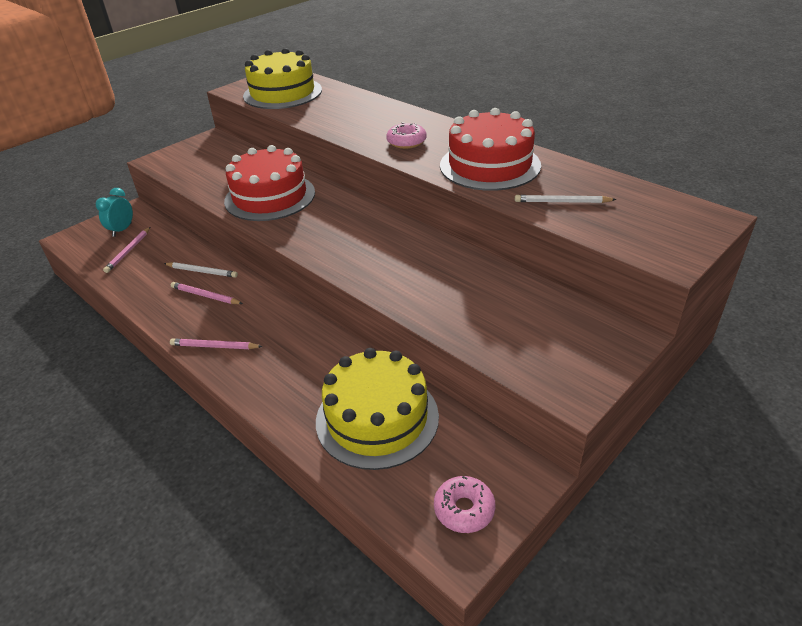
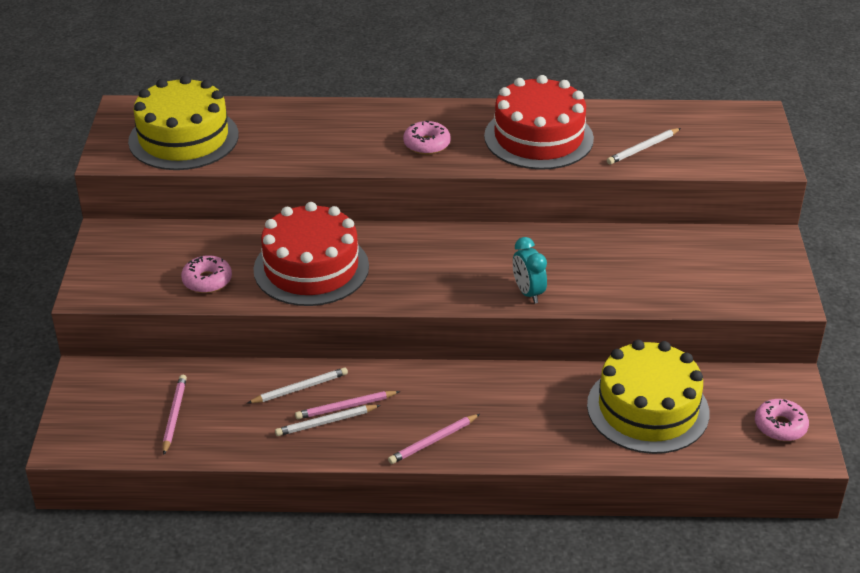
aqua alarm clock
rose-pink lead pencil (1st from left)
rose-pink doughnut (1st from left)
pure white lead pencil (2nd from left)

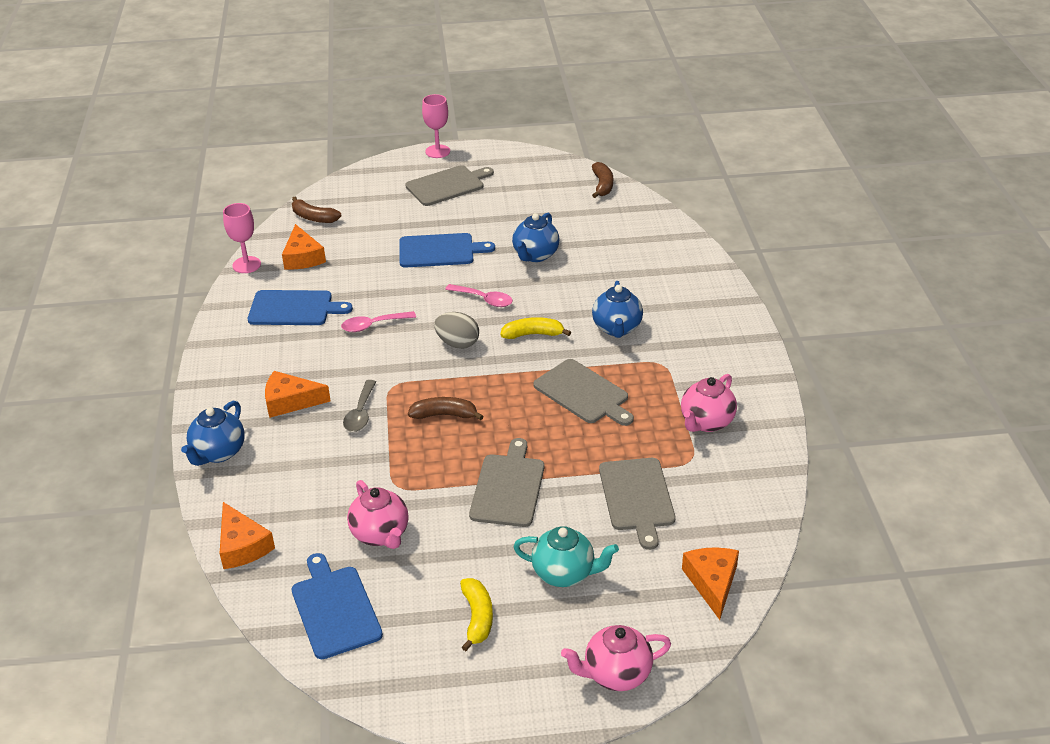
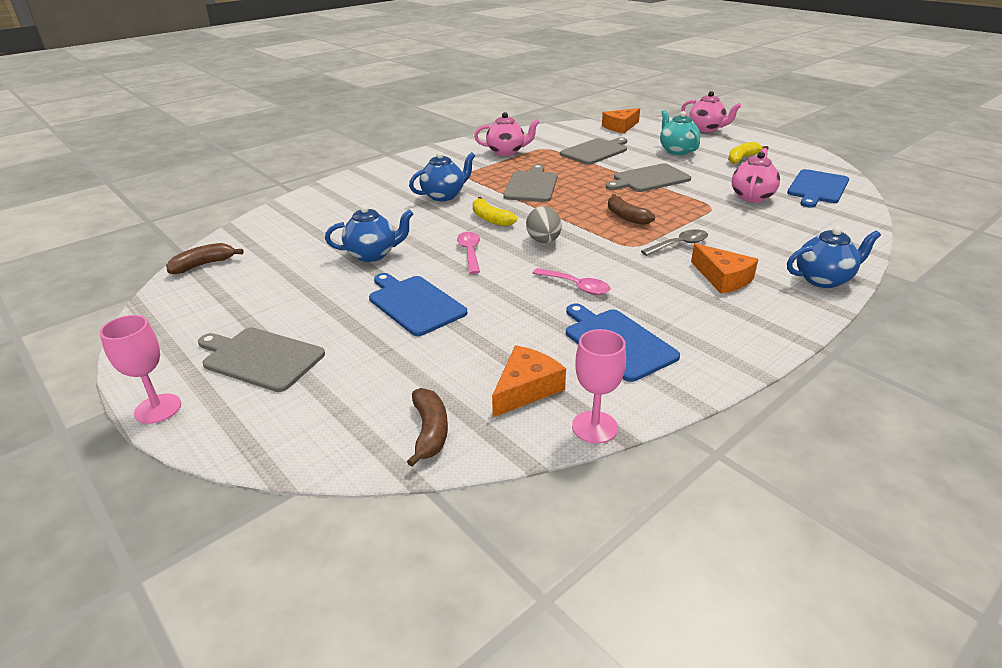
orange-coloured cheese wedge (1st from left in the first image)

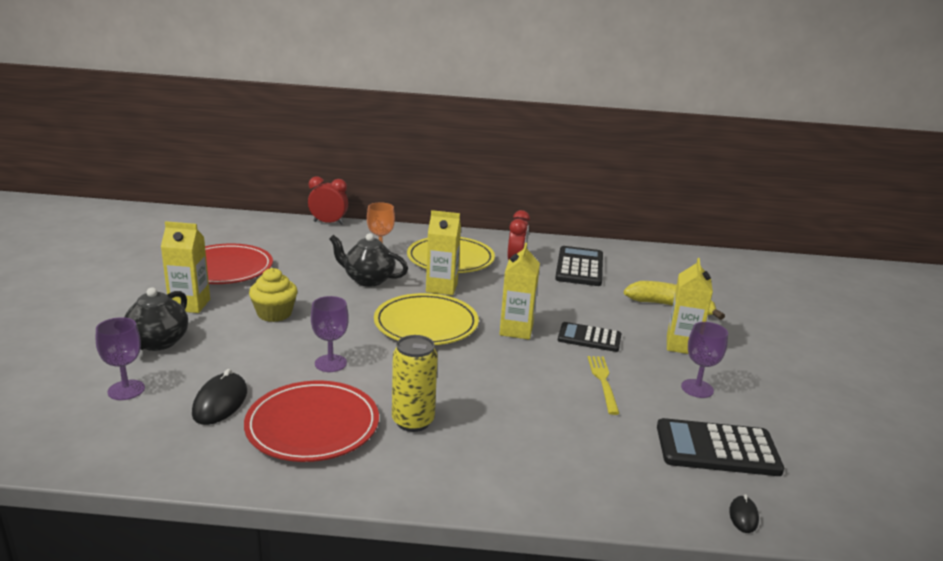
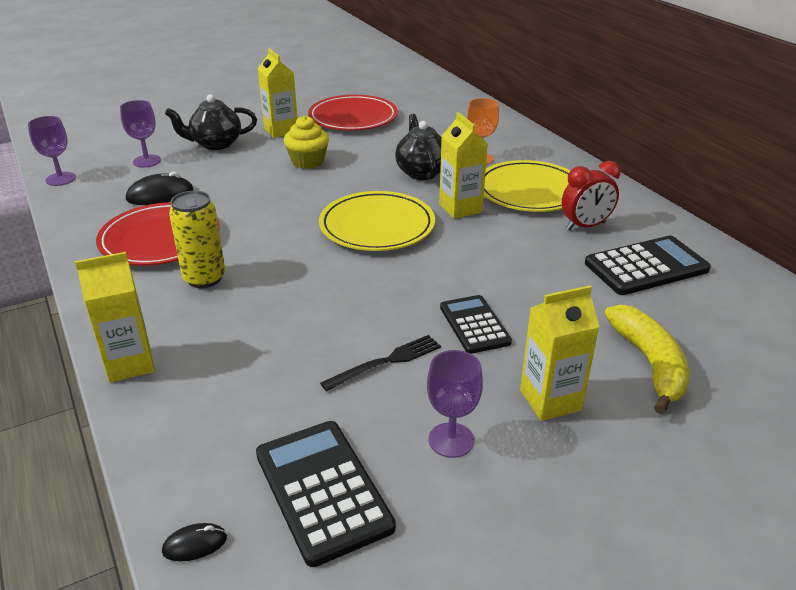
crimson alarm clock (1st from left in the first image)
bright yellow milk carton (1st from left)
violet goblet (1st from left)
jet-black table fork

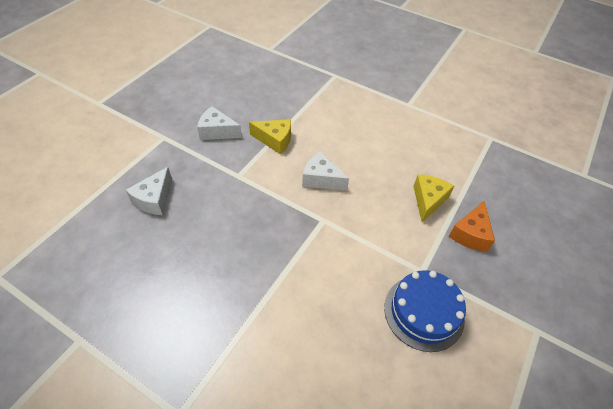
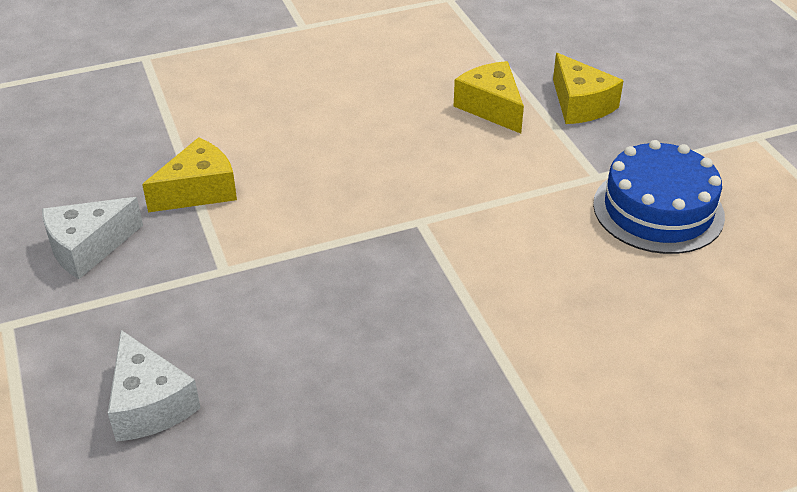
pure white cheese wedge (3rd from left in the first image)
bright yellow cheese wedge (3rd from left)

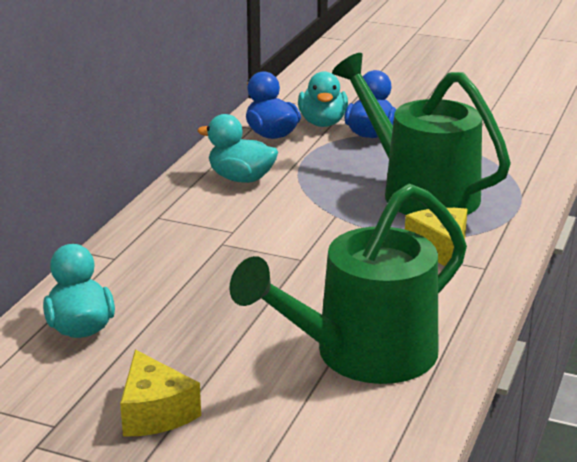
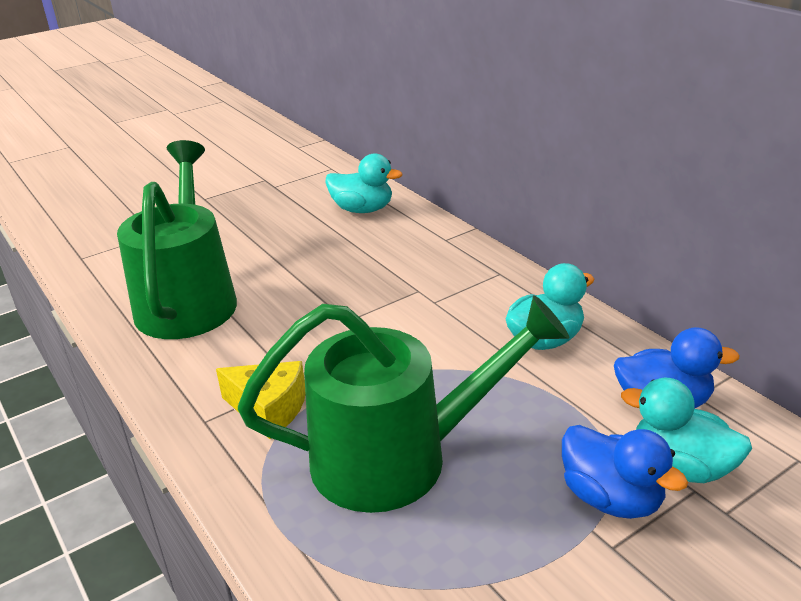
bright yellow cheese wedge (1st from left in the first image)

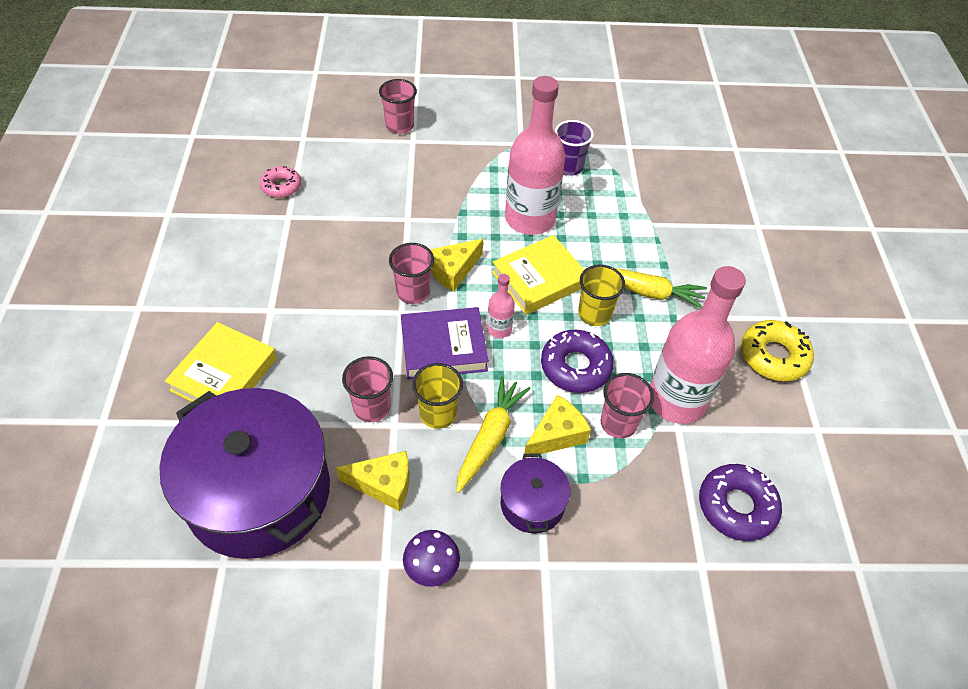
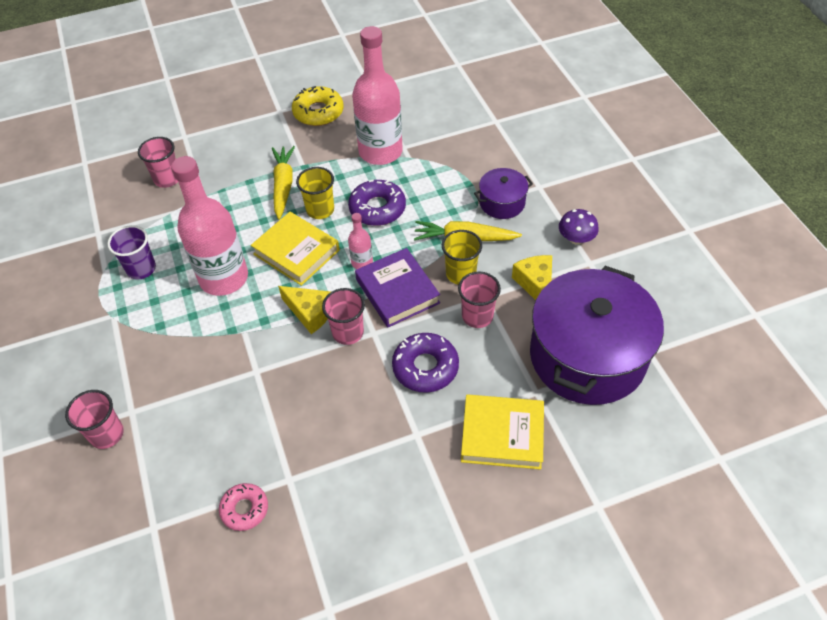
rose-pink cup (2nd from left)
bright yellow cheese wedge (3rd from left in the first image)
violet doughnut (2nd from left)

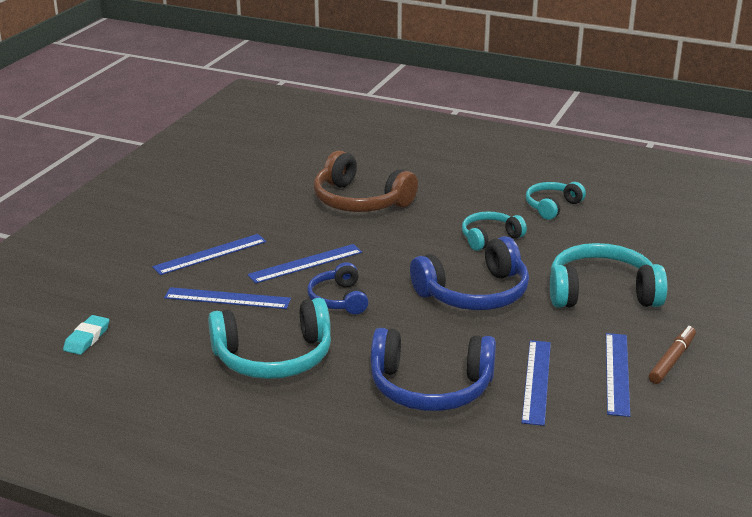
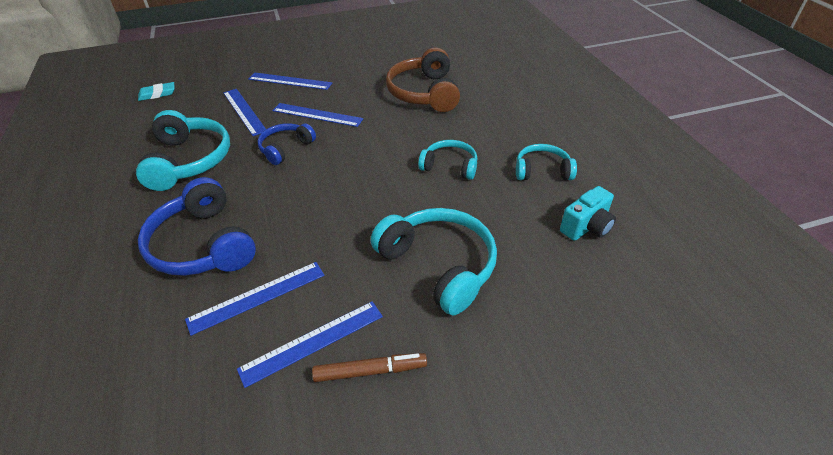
cobalt headphones (3rd from left in the first image)
aqua headphones (1st from left)
aqua camera

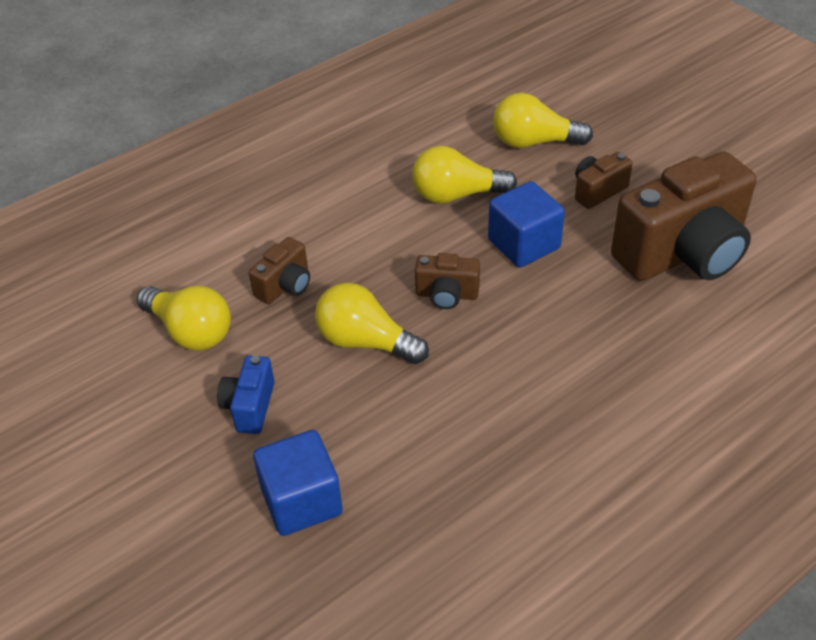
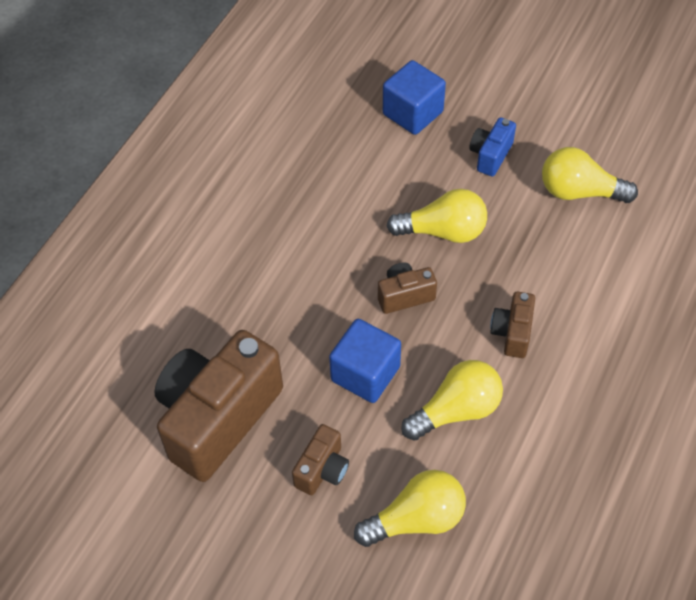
brown camera (4th from left)
cobalt camera

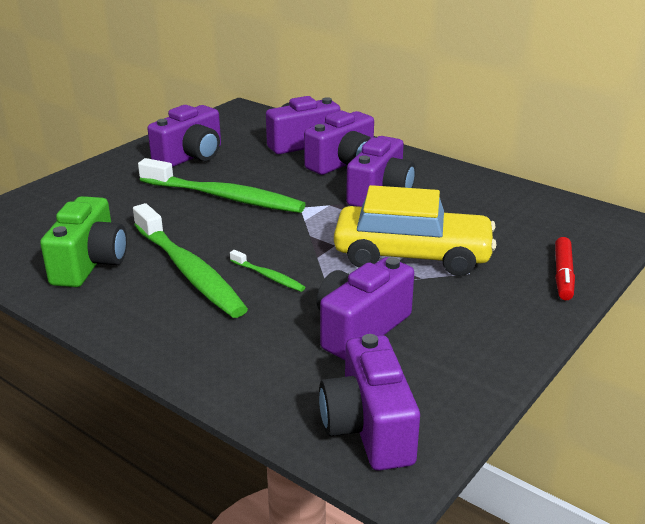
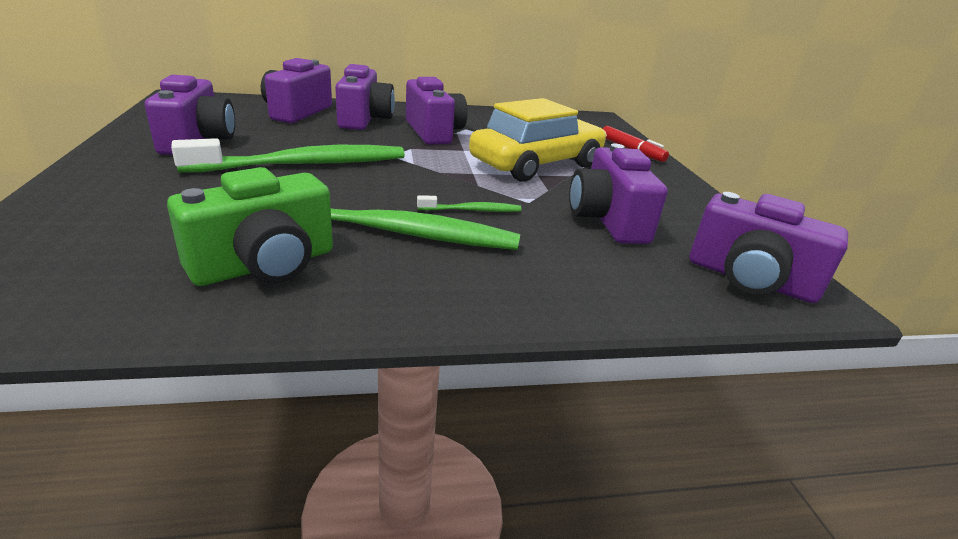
emerald camera

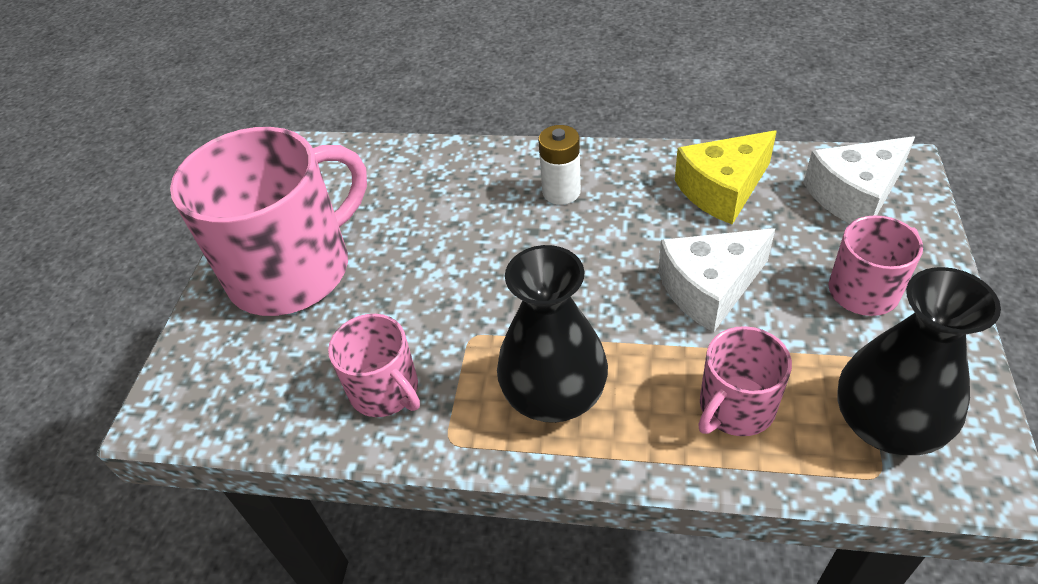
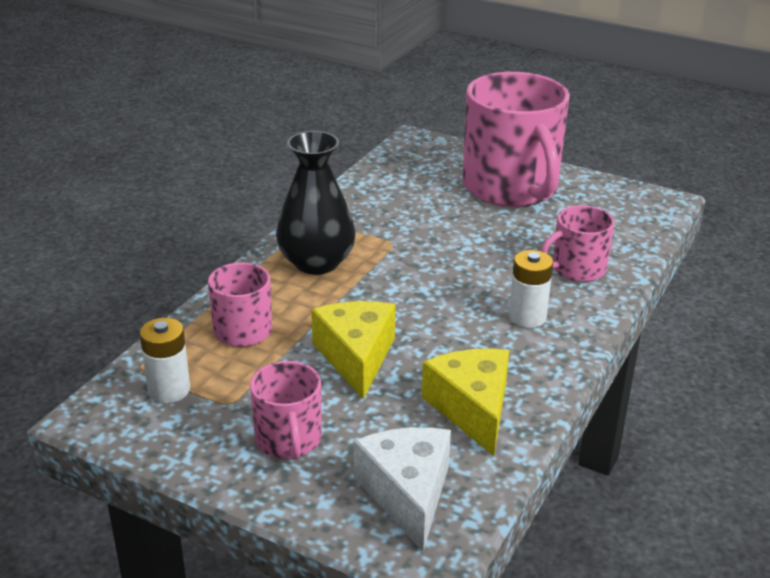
bright yellow cheese wedge (1st from left)
pure white AA battery (1st from left)
rose-pink tea mug (4th from left)

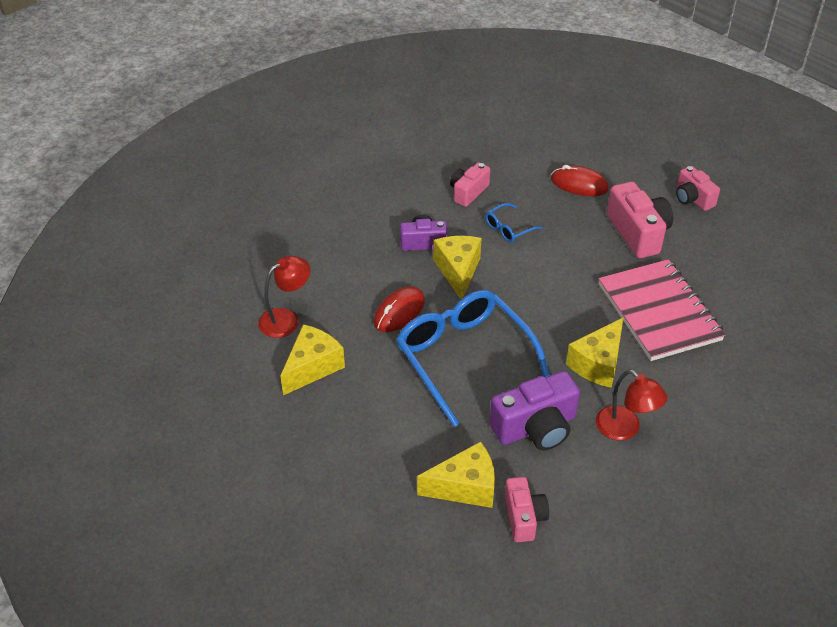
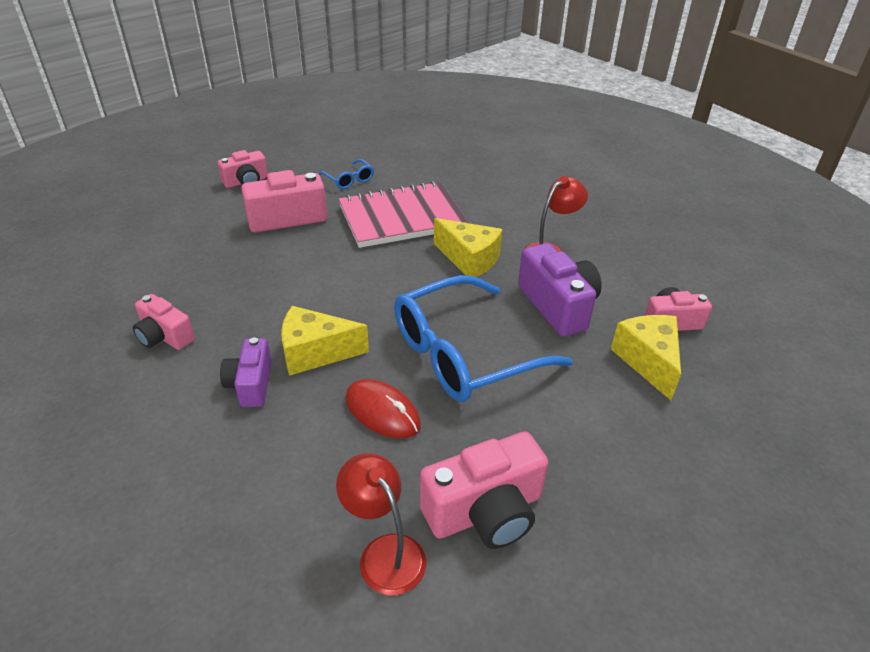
crimson mouse (2nd from left in the first image)
cobalt eyeglasses (1st from left)
rose-pink camera (4th from left)

